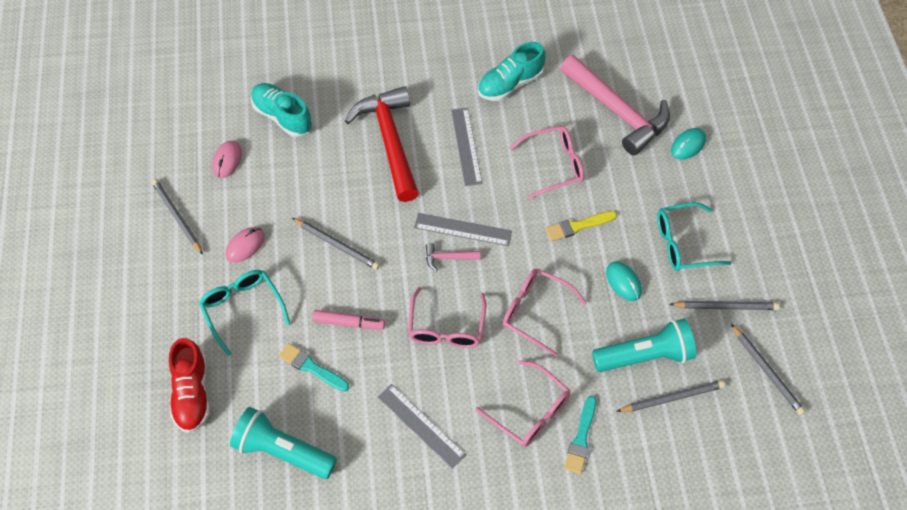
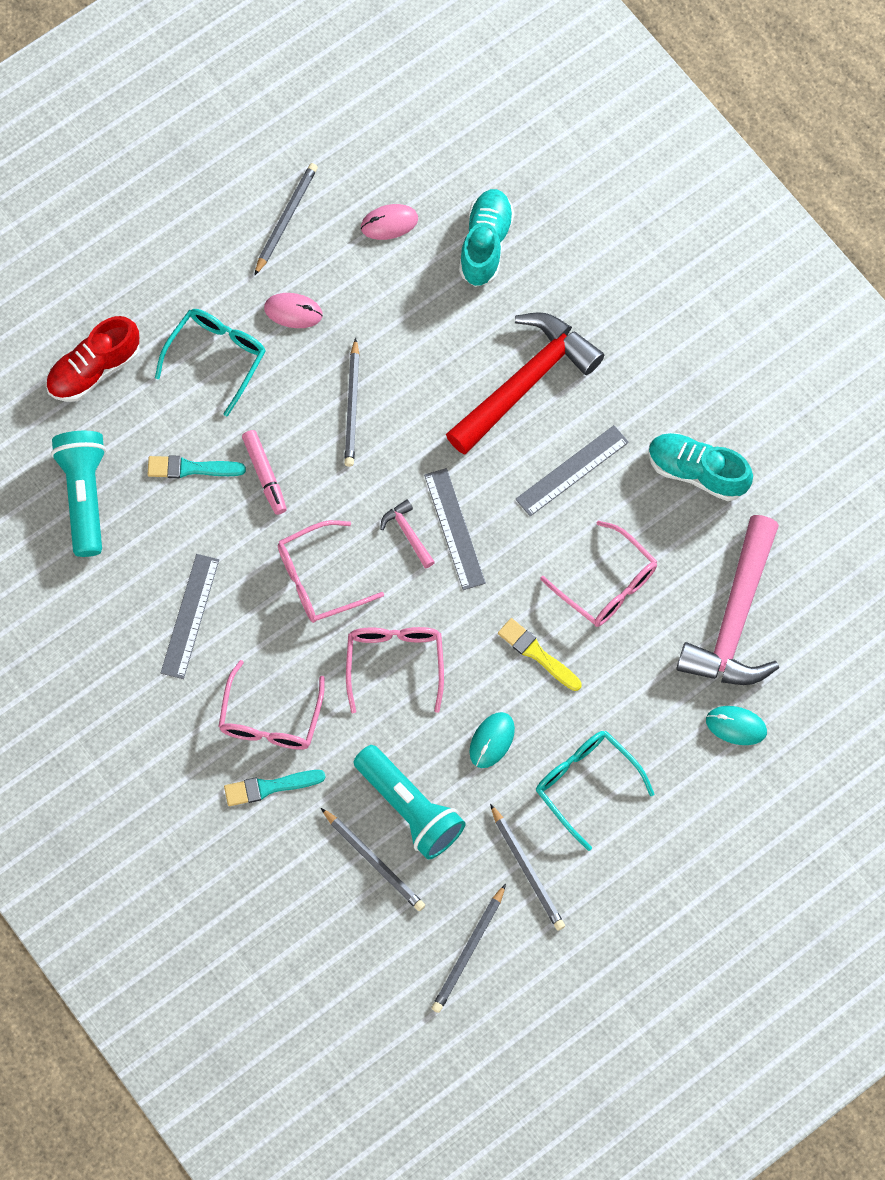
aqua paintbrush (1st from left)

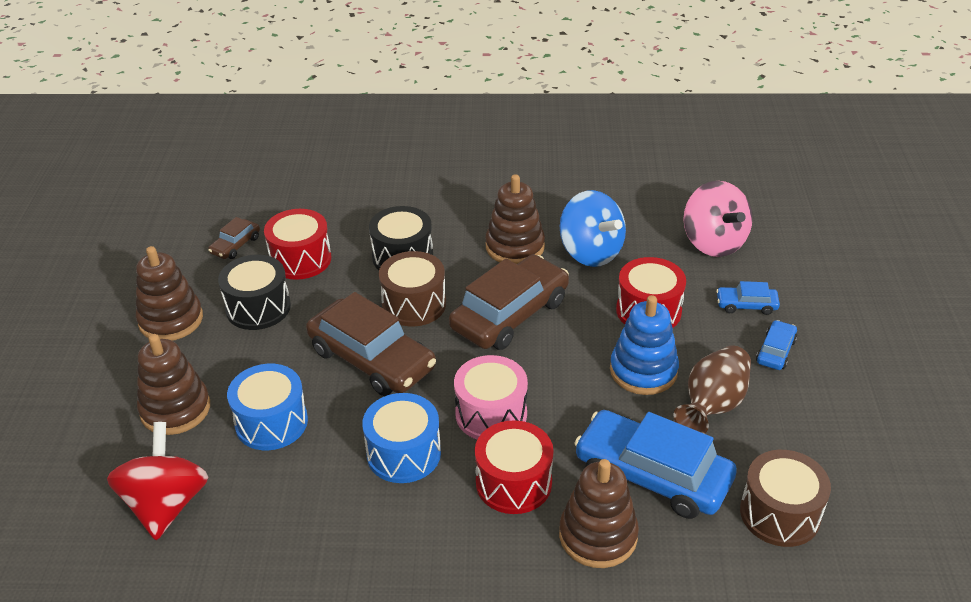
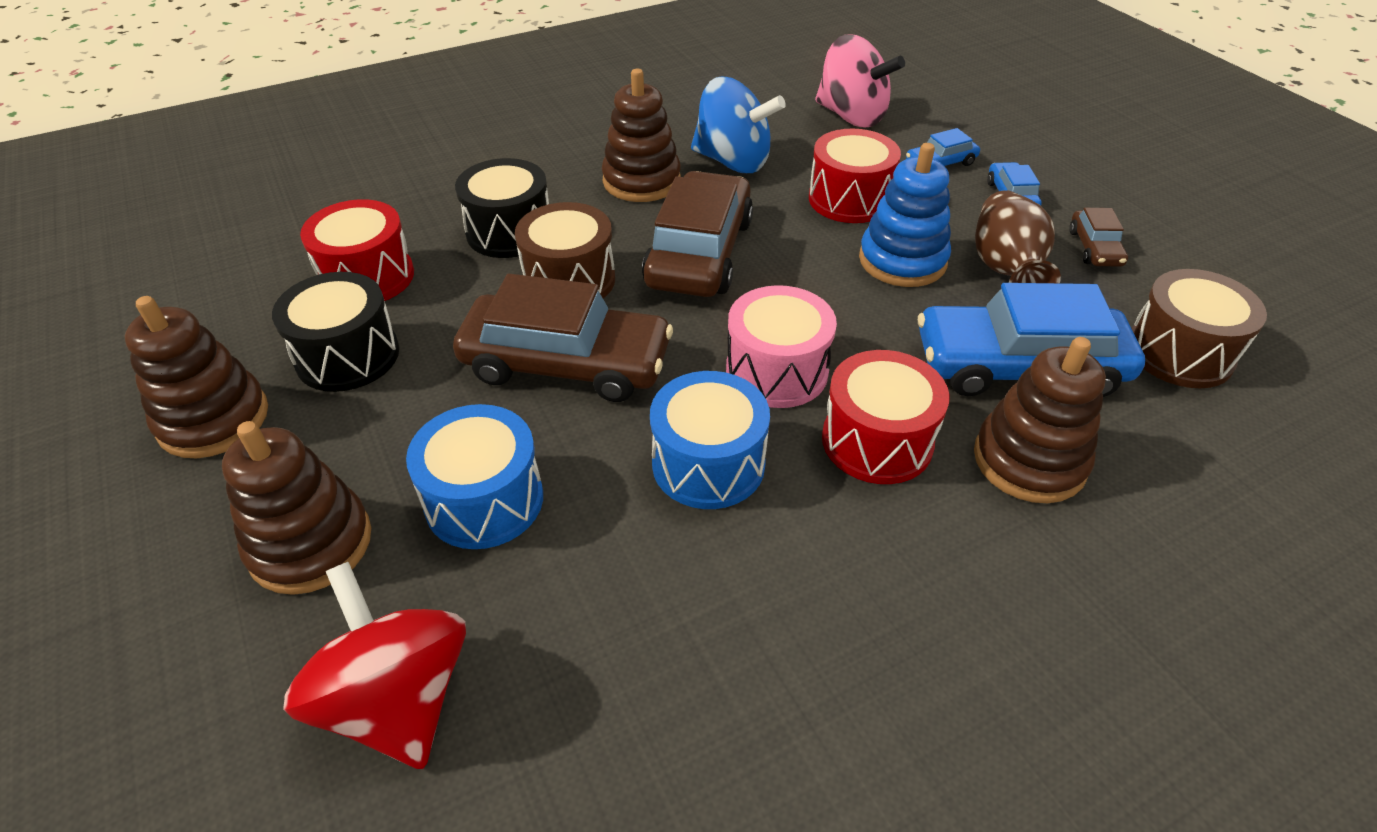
brown toy car (3rd from left)

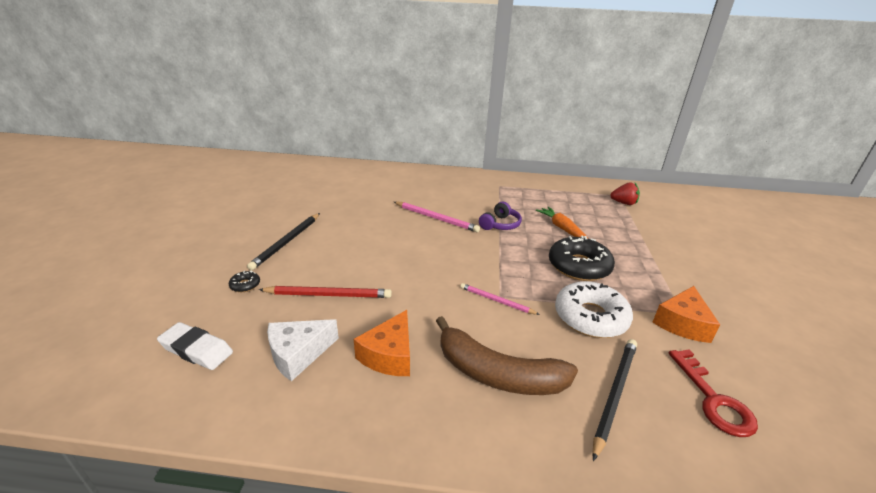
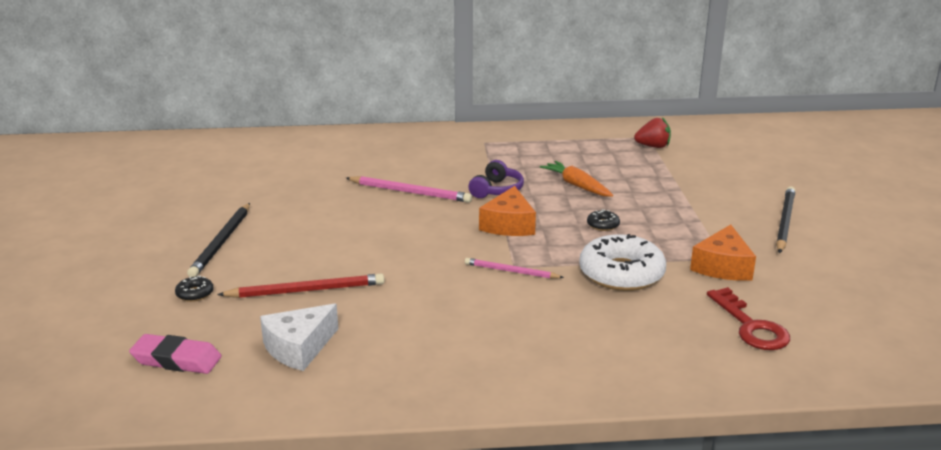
jet-black doughnut (2nd from left)
orange-coloured cheese wedge (1st from left)
brown banana fruit
rose-pink pencil eraser
jet-black lead pencil (2nd from left)

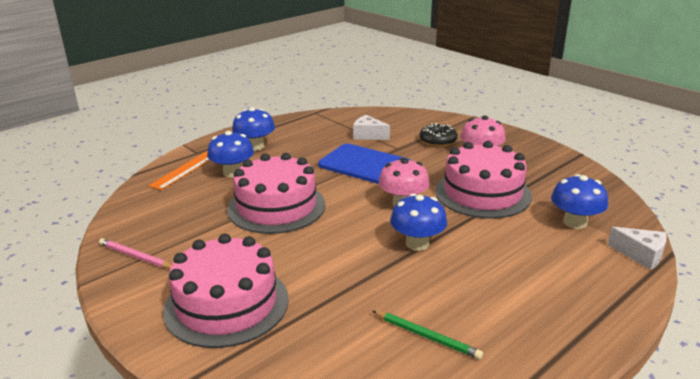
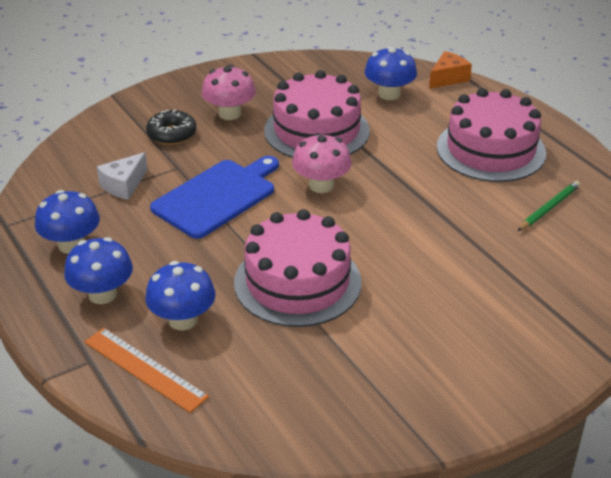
cobalt fungus (1st from left)
orange-coloured cheese wedge
rose-pink gateau (3rd from left)
rose-pink lead pencil

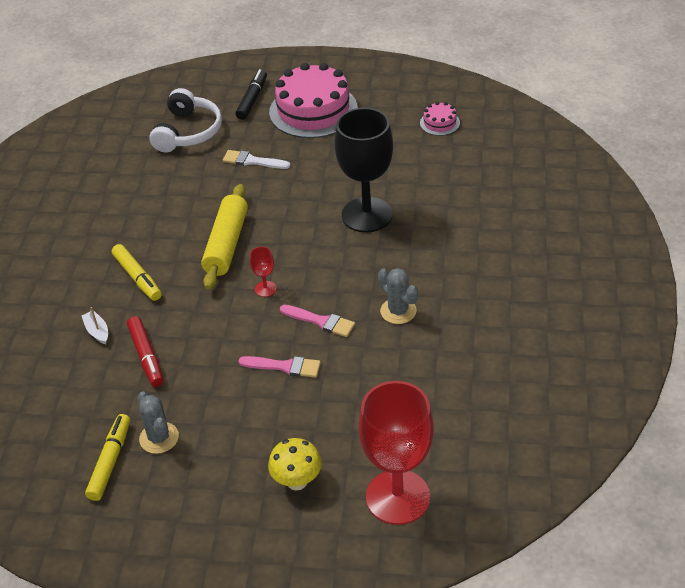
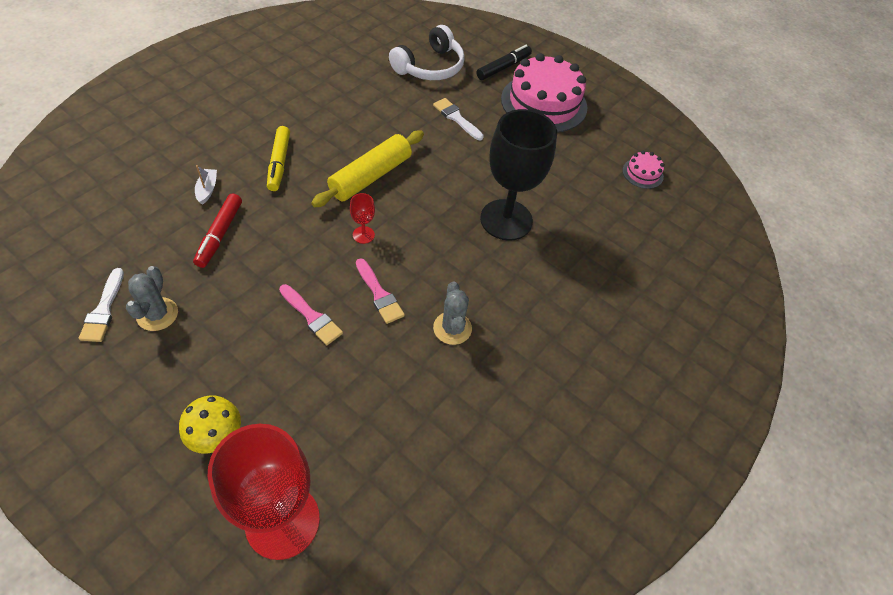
pure white paintbrush (1st from left)

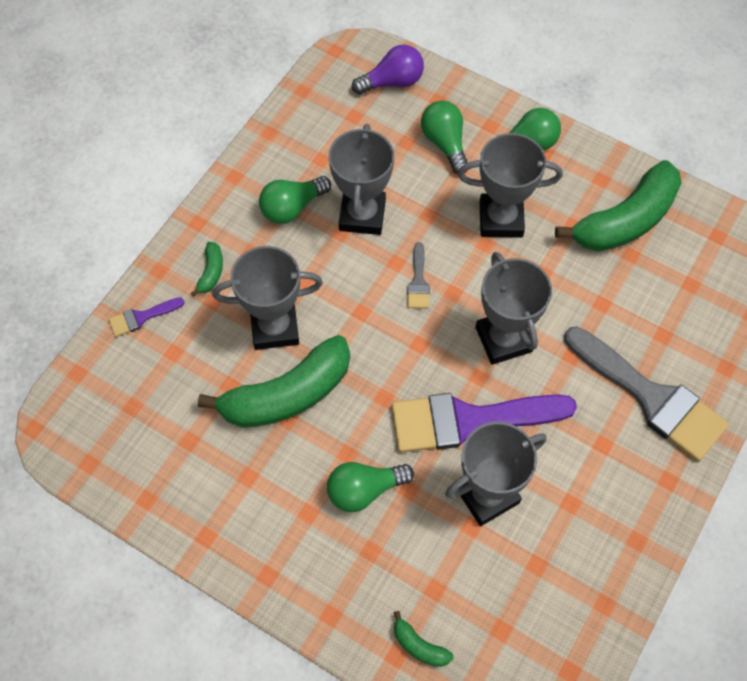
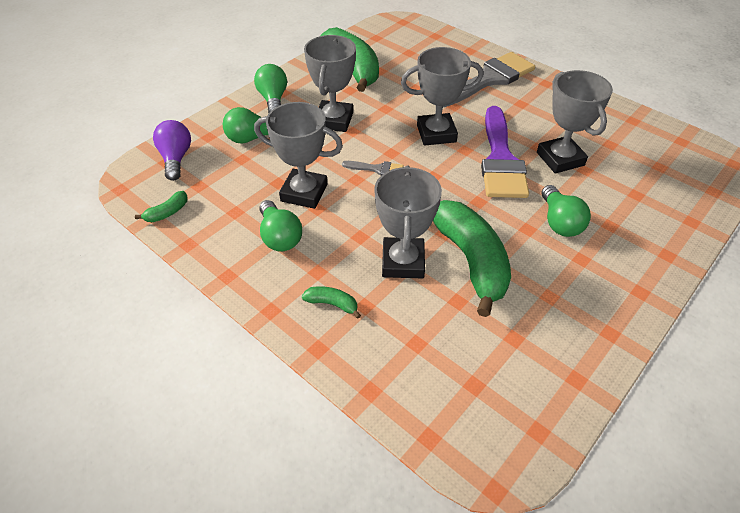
violet paintbrush (1st from left in the first image)
emerald banana fruit (1st from left)

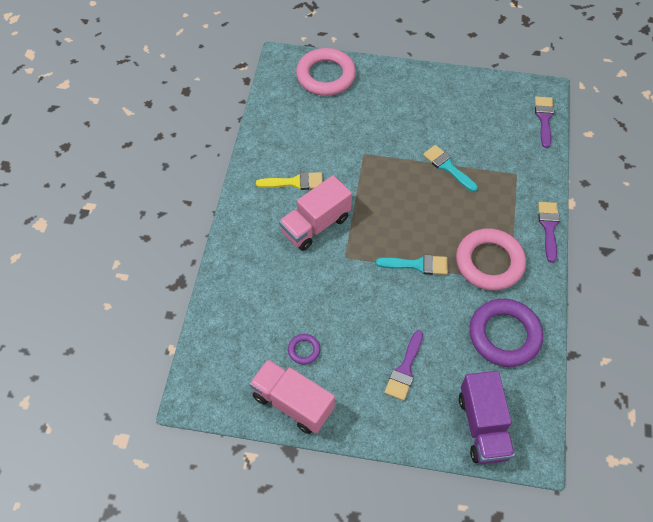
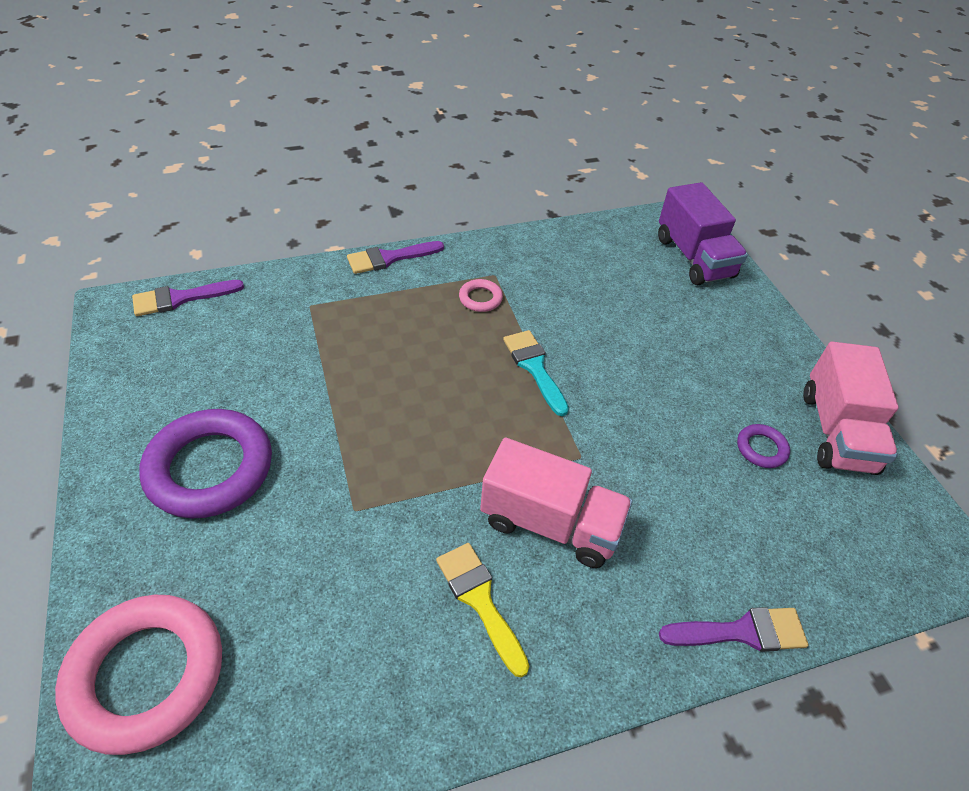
aqua paintbrush (2nd from left in the first image)
rose-pink torus (2nd from left)
violet torus (1st from left)
violet paintbrush (3rd from left)
violet toy truck

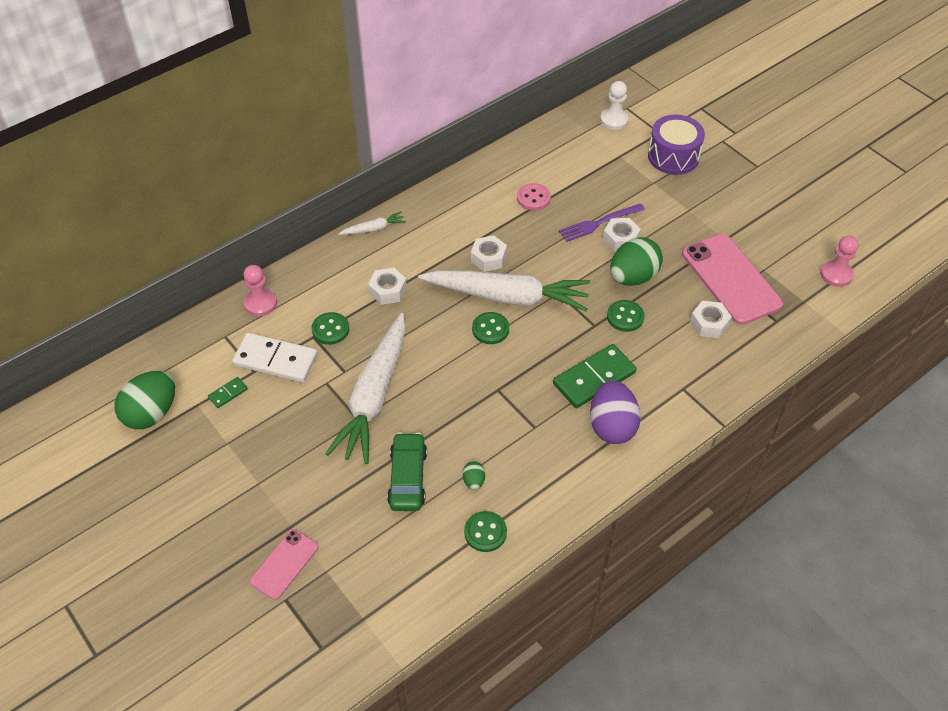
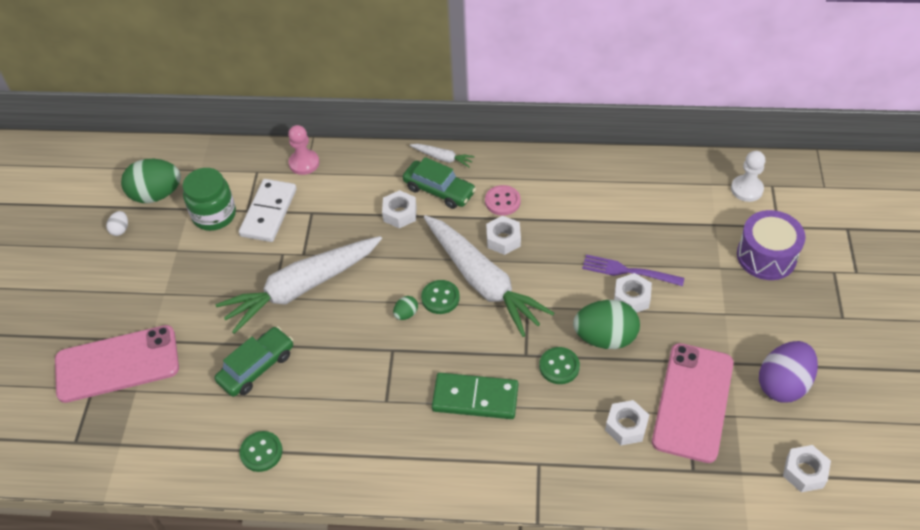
rose-pink button
pure white nut (5th from left)
emerald button (1st from left in the first image)
pure white domino tile
emerald jar
violet egg shape
emerald egg shape (2nd from left)
rose-pink smartphone (1st from left)
emerald toy car (2nd from left)
pure white egg shape

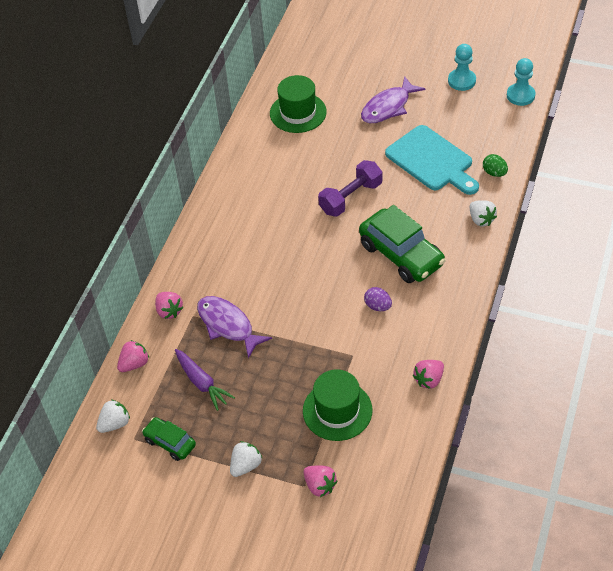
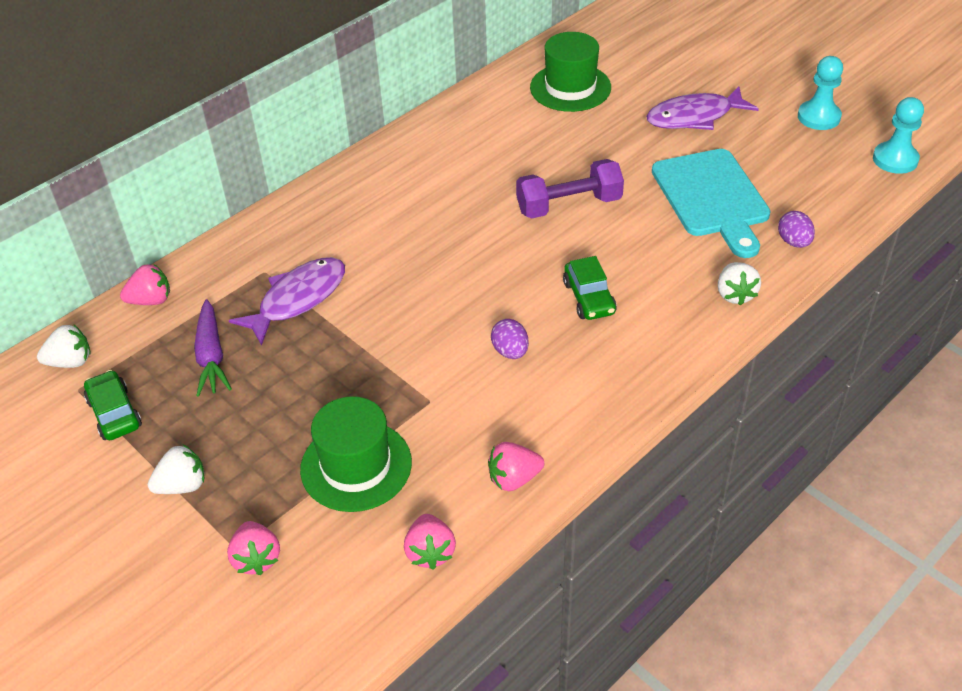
violet egg shape (2nd from left)
emerald toy car (2nd from left)
rose-pink toy strawberry (3rd from left)
violet toy fish (1st from left)

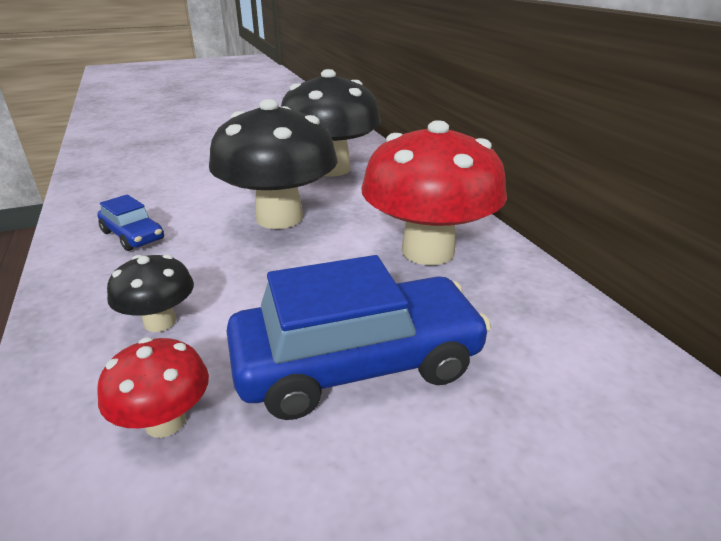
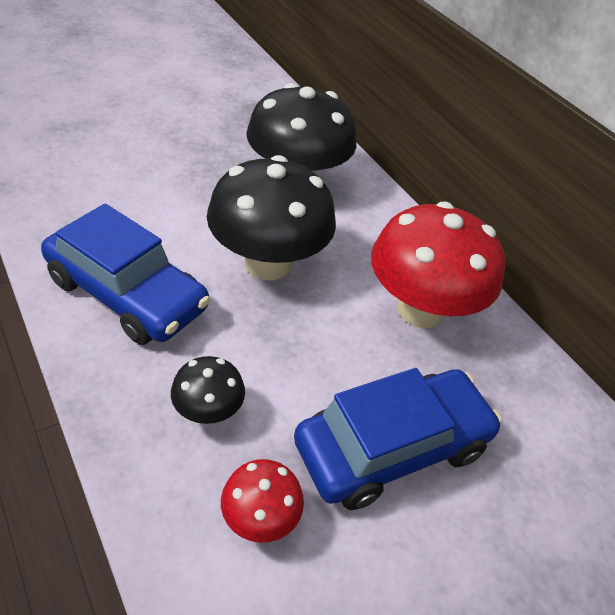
cobalt toy car (1st from left)

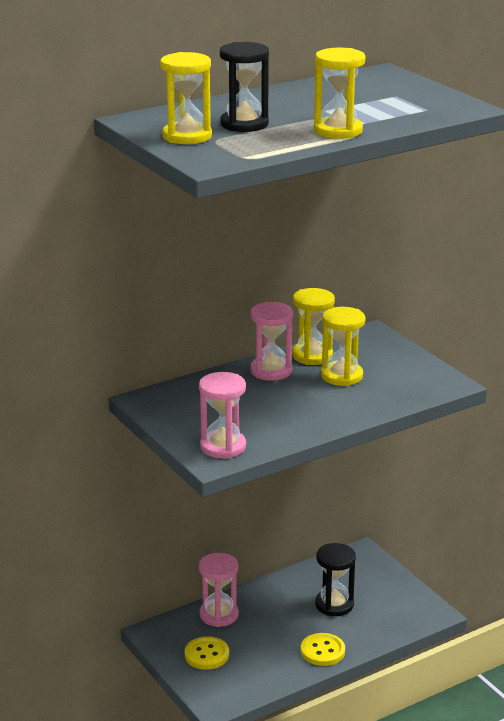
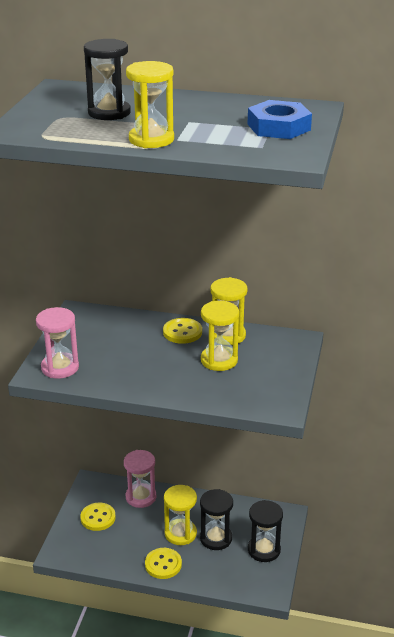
bright yellow hourglass (2nd from left)
bright yellow button (3rd from left)
cobalt nut
jet-black hourglass (3rd from left)

